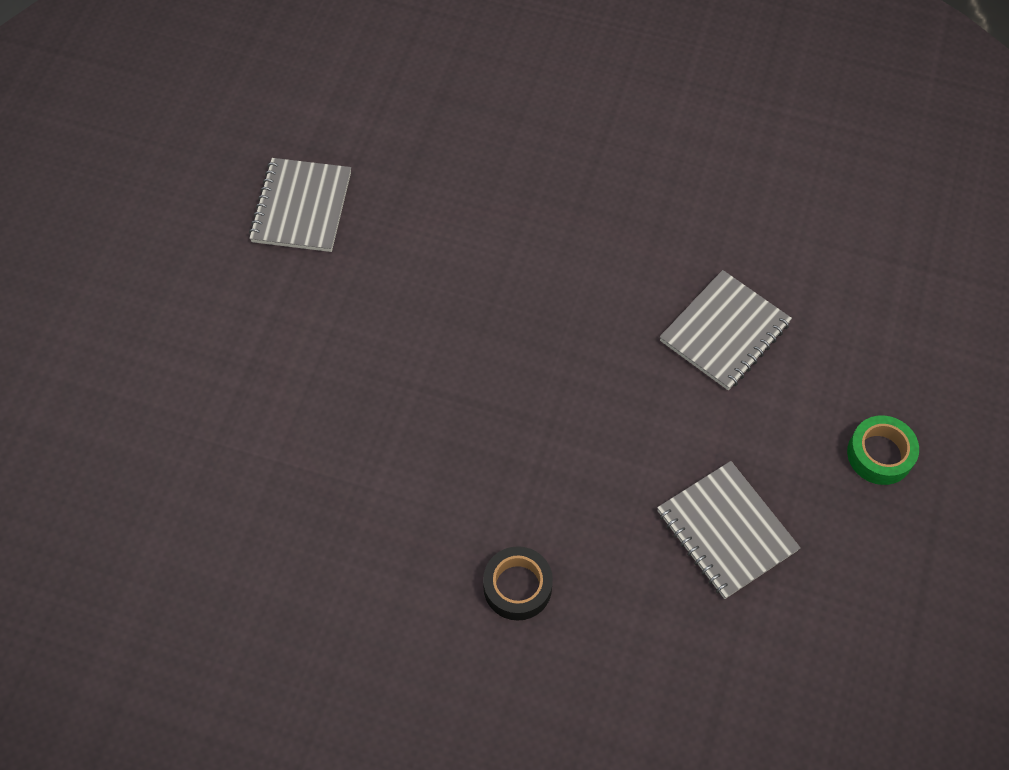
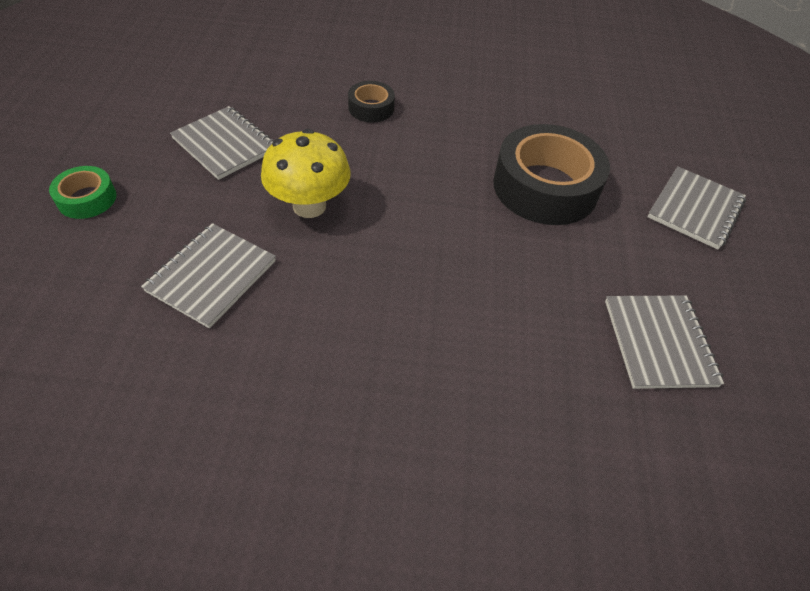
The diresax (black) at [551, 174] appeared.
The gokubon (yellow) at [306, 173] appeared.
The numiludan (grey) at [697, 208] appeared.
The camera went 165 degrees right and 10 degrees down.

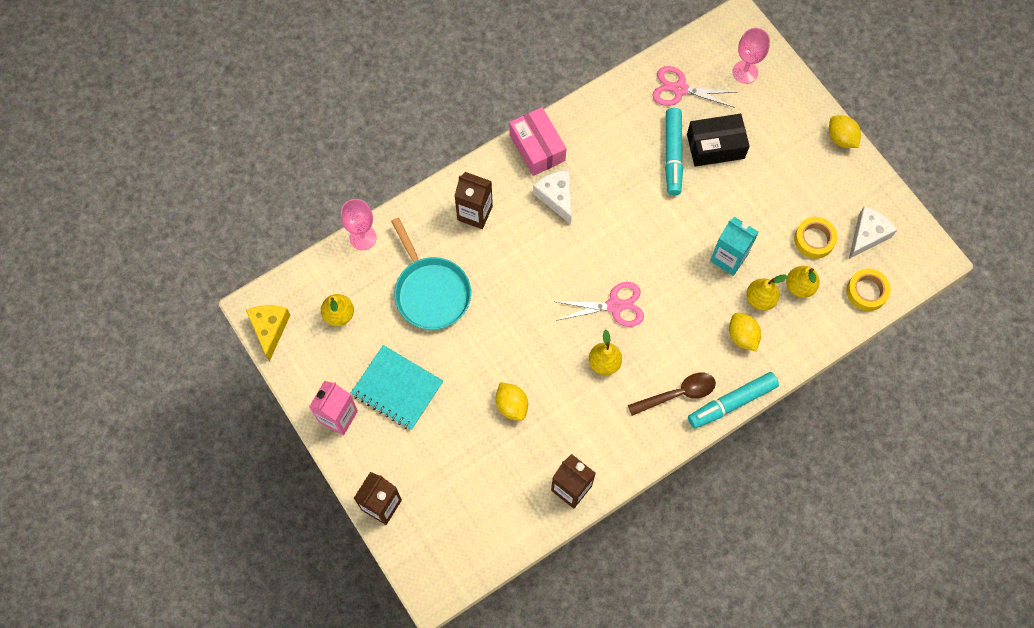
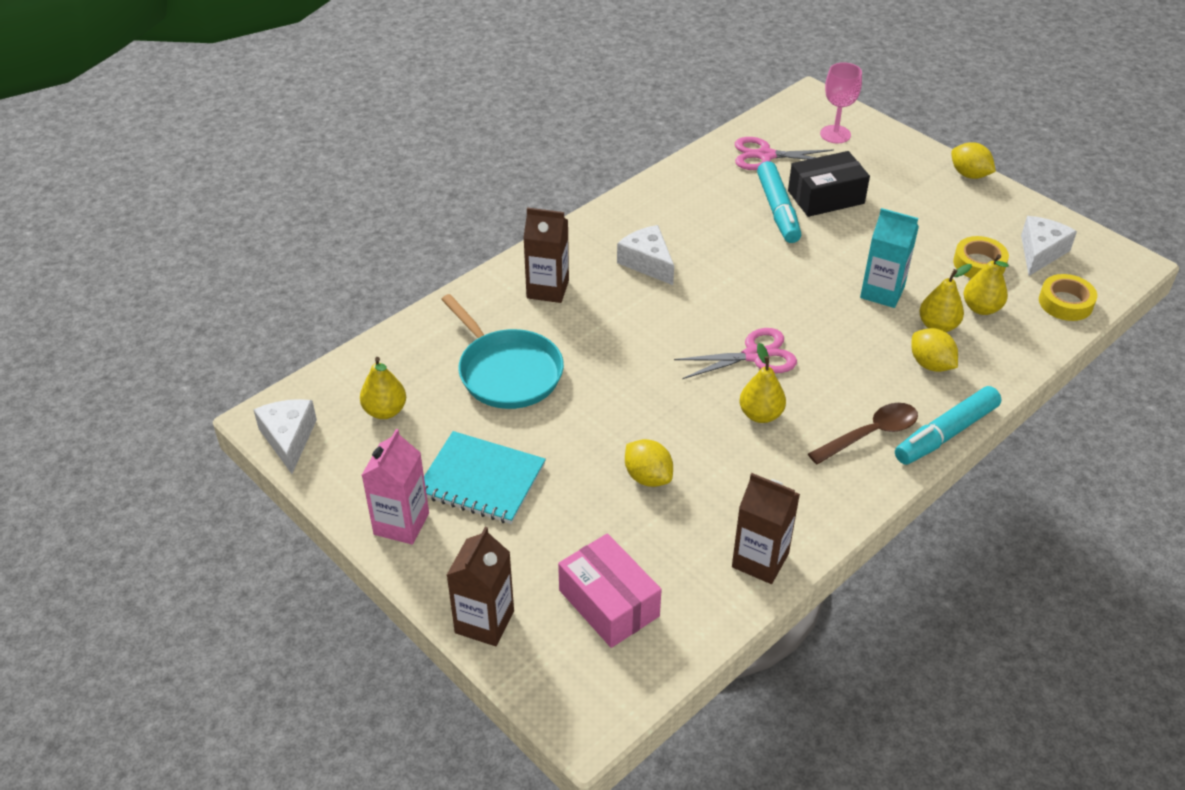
The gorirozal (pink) moved from [537, 141] to [610, 590].
The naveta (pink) at [359, 224] disappeared.
The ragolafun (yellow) at [268, 333] became the ragolafun (white) at [285, 436].
The camera went 10 degrees left and 25 degrees down.

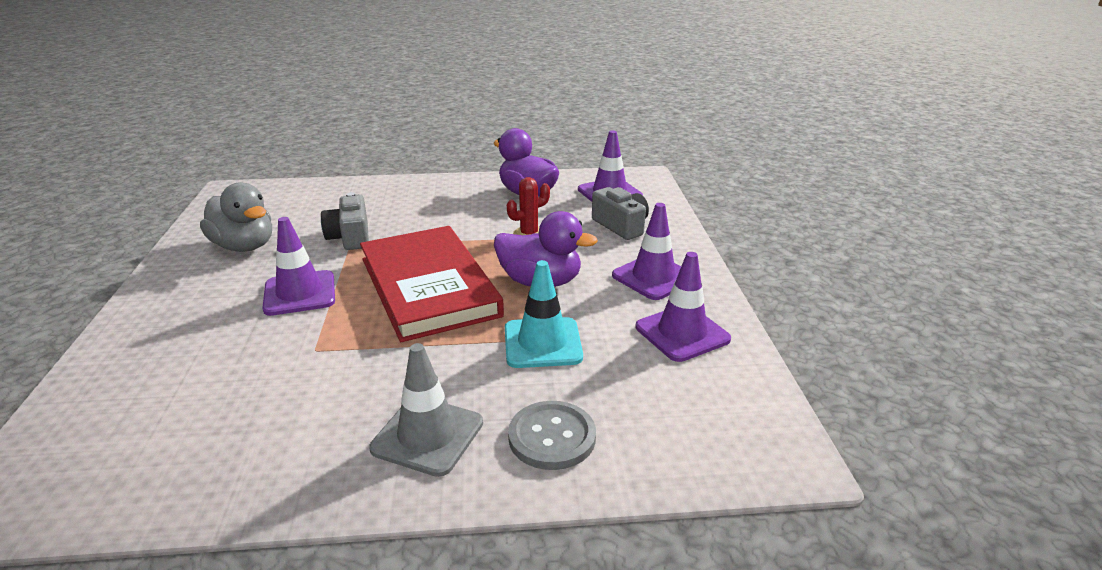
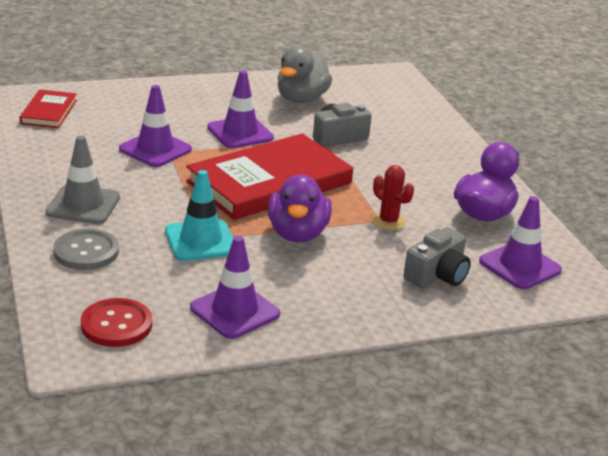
The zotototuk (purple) moved from [646, 251] to [155, 126].
The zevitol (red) at [48, 109] appeared.
The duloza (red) at [116, 322] appeared.
The camera went 75 degrees right and 0 degrees up.

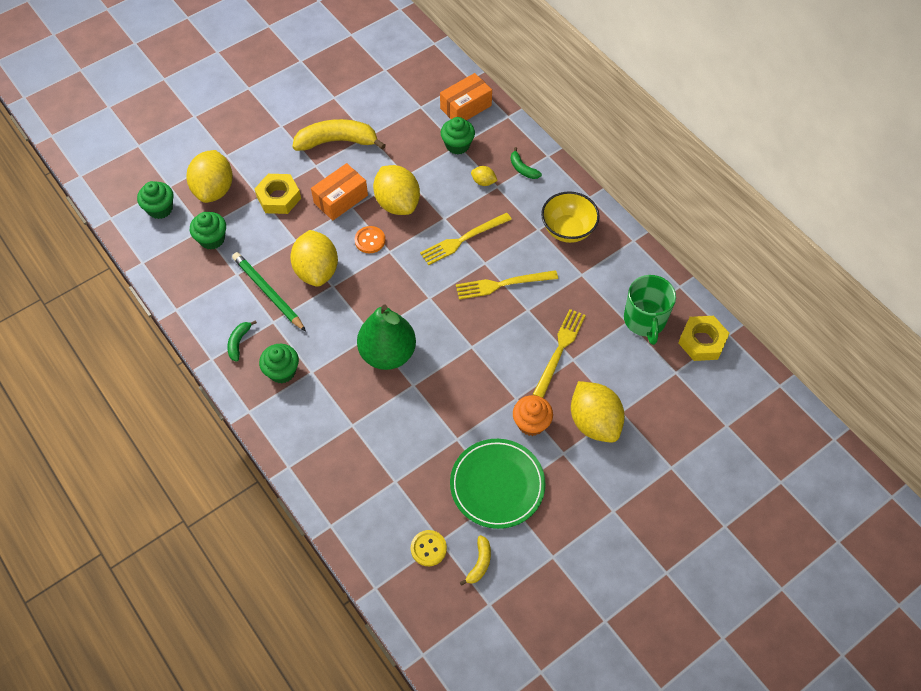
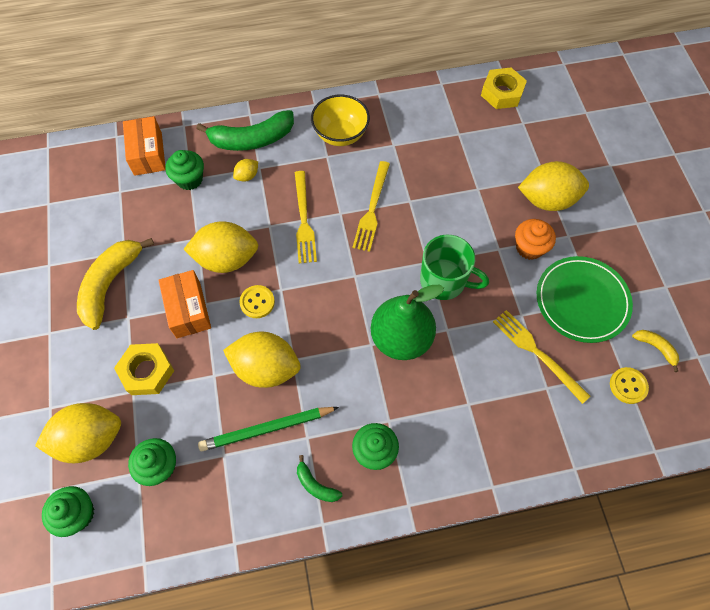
The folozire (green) at [526, 163] changed to 2.10 times the size.
The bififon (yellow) at [209, 176] turned 45 degrees counterclockwise.
The duloza (orange) at [370, 239] became the duloza (yellow) at [257, 301].
The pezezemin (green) moved from [650, 310] to [454, 267].
The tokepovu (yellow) moved from [559, 353] to [541, 357].
The camera went 65 degrees left and 5 degrees up.

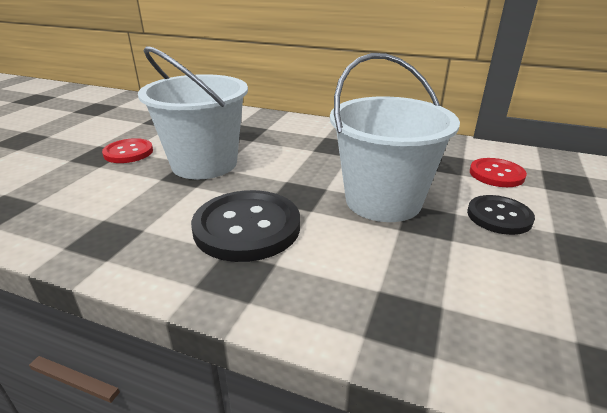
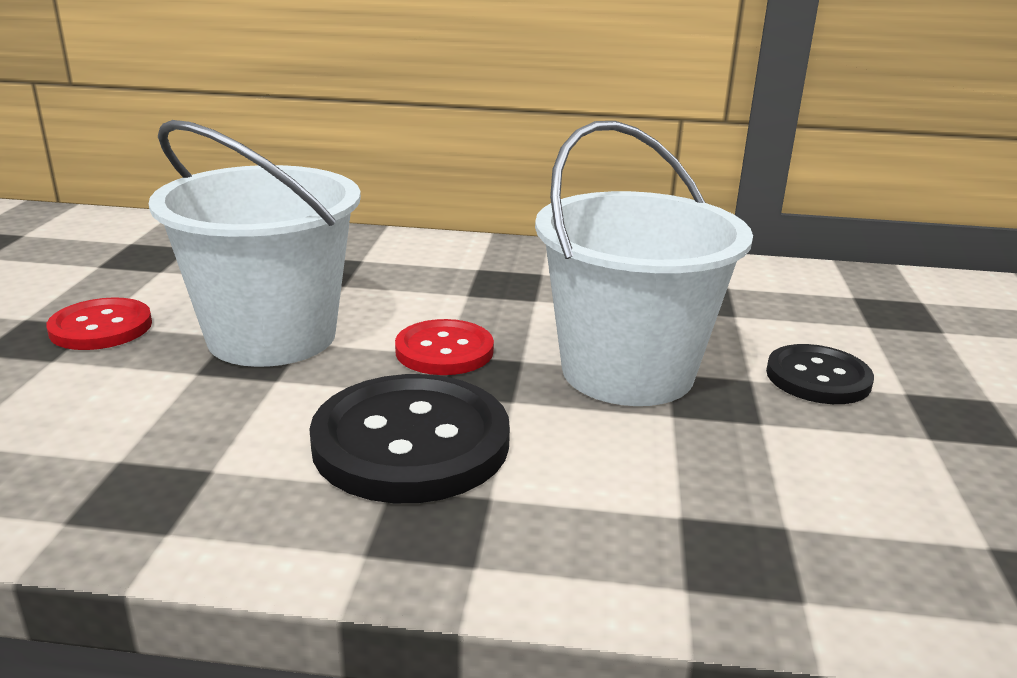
The duloza (red) moved from [498, 172] to [444, 347].
The camera went 15 degrees left and 5 degrees down.

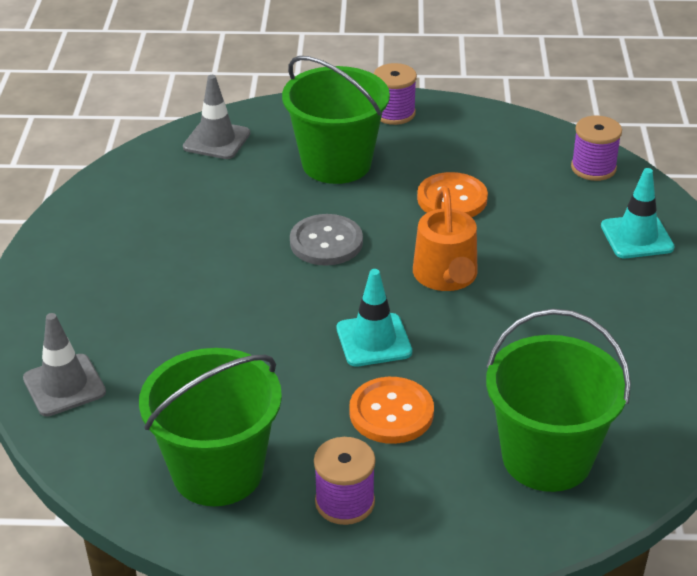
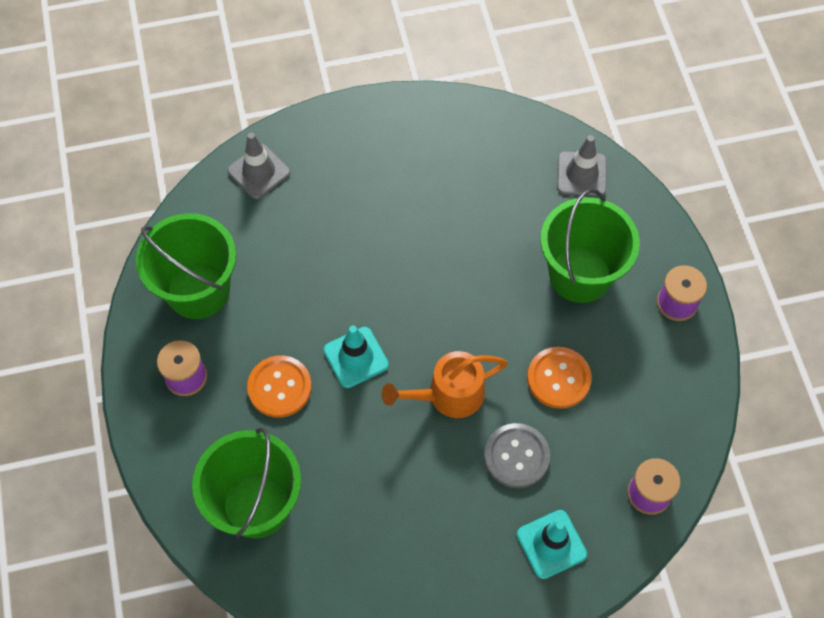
The duloza (grey) moved from [326, 240] to [517, 455].
The camera went 75 degrees right and 25 degrees up.

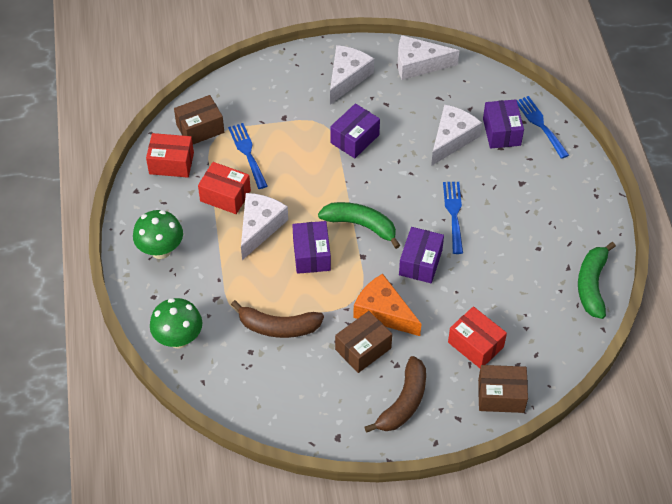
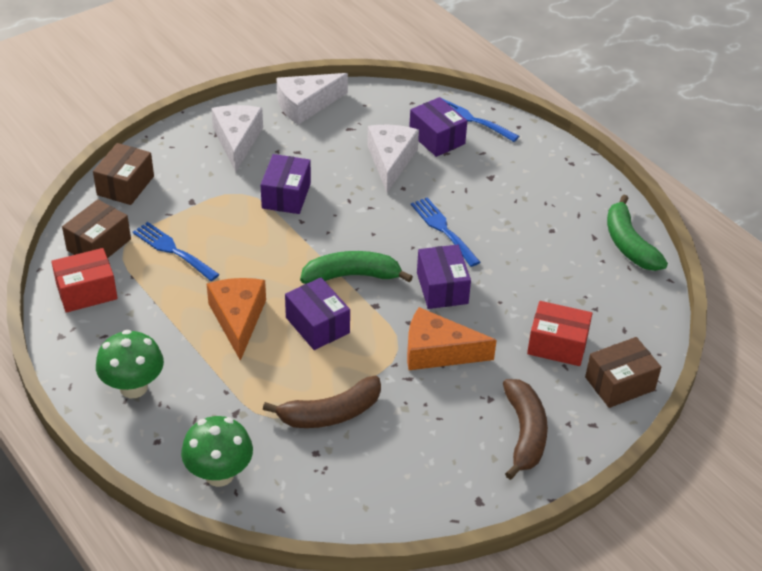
The gorirozal (red) at [224, 188] disappeared.
The ragolafun (white) at [264, 226] became the ragolafun (orange) at [236, 319].
The gorirozal (brown) moved from [363, 342] to [123, 174].
The camera went 30 degrees left and 10 degrees down.

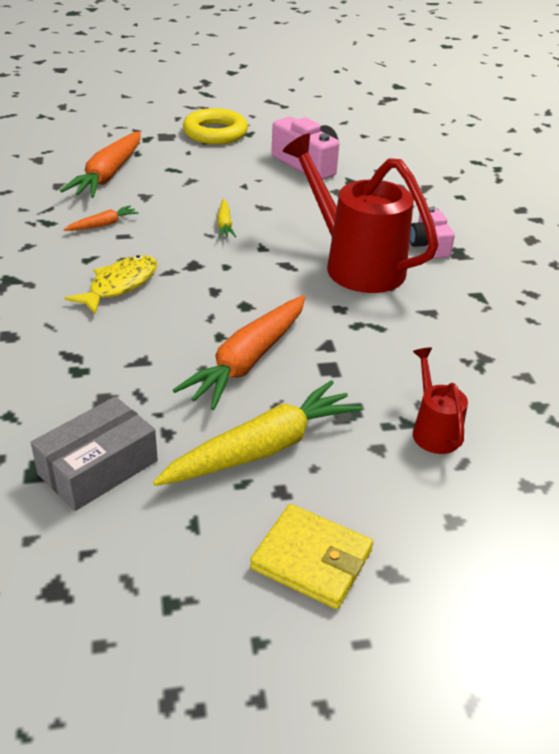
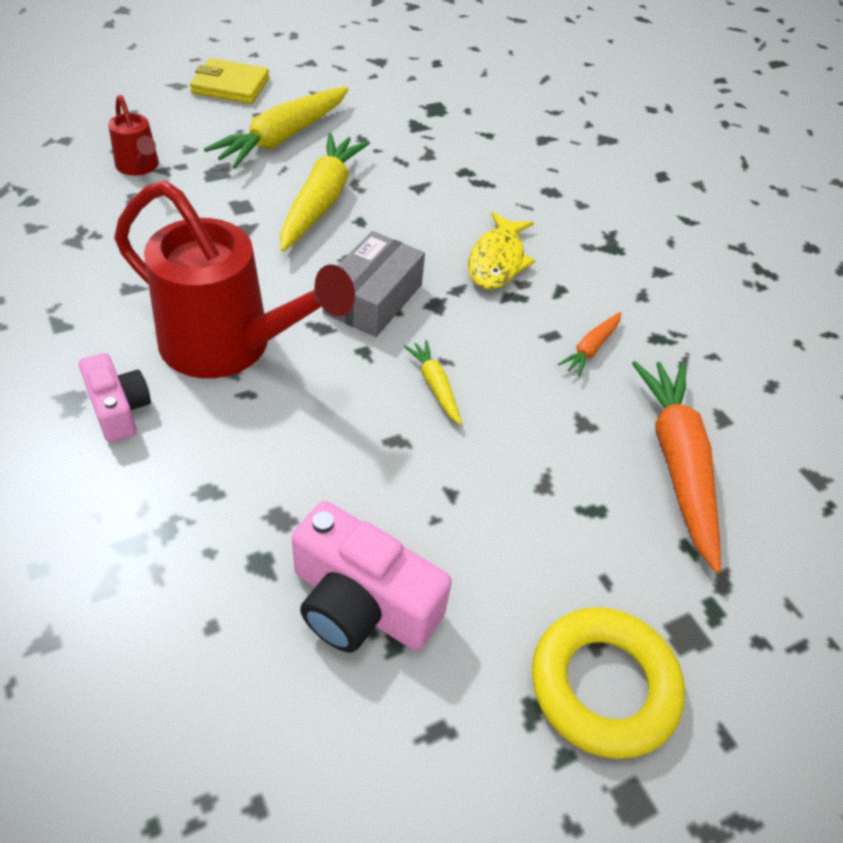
The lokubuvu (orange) at [239, 352] became the lokubuvu (yellow) at [325, 192].
The gorirozal (grey) moved from [94, 453] to [374, 284].
The camera went 160 degrees right and 10 degrees up.

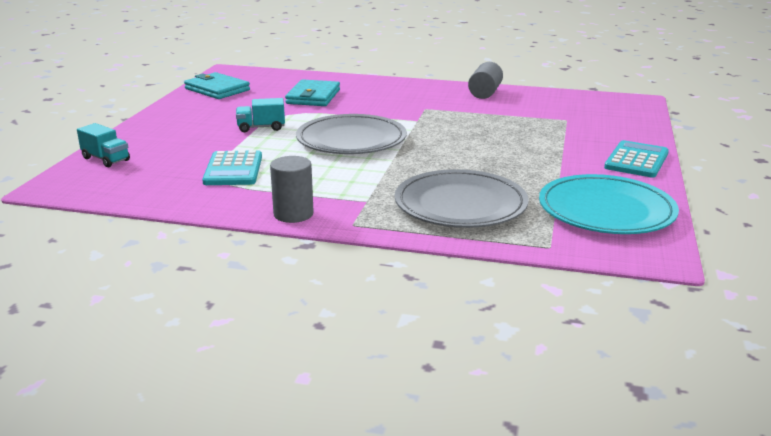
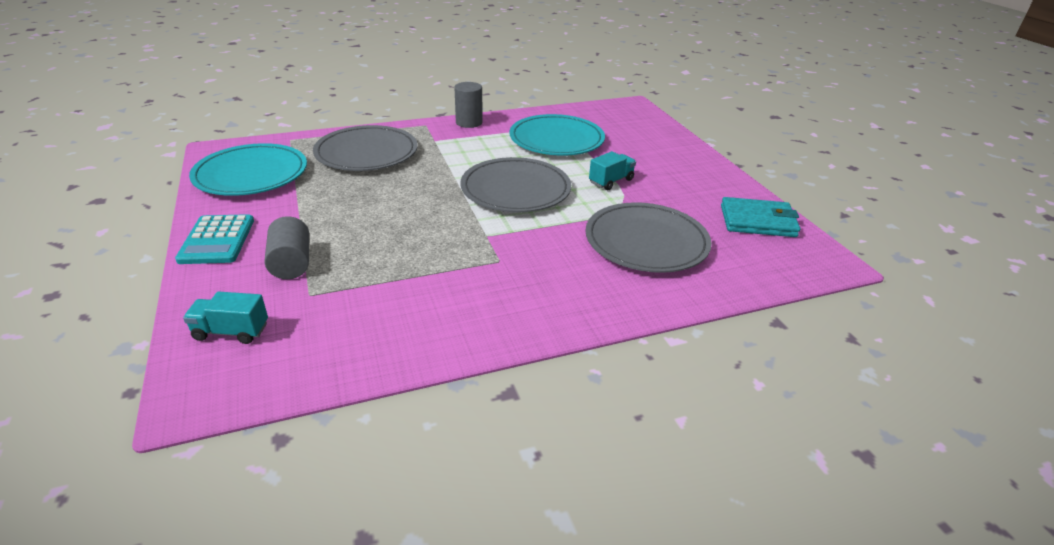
The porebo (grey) moved from [485, 80] to [286, 247].
The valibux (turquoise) at [312, 92] was replaced by the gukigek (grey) at [648, 237].
The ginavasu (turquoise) moved from [103, 145] to [225, 317].
The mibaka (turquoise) at [232, 167] was replaced by the gukigek (turquoise) at [557, 135].
The camera went 145 degrees right and 10 degrees up.

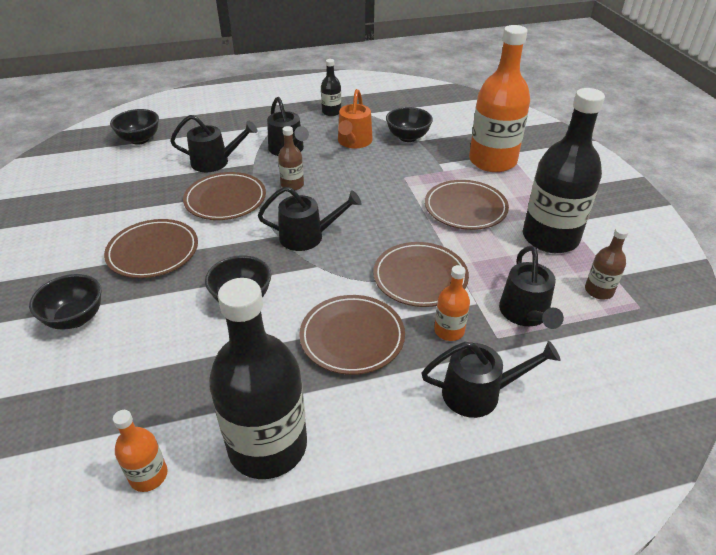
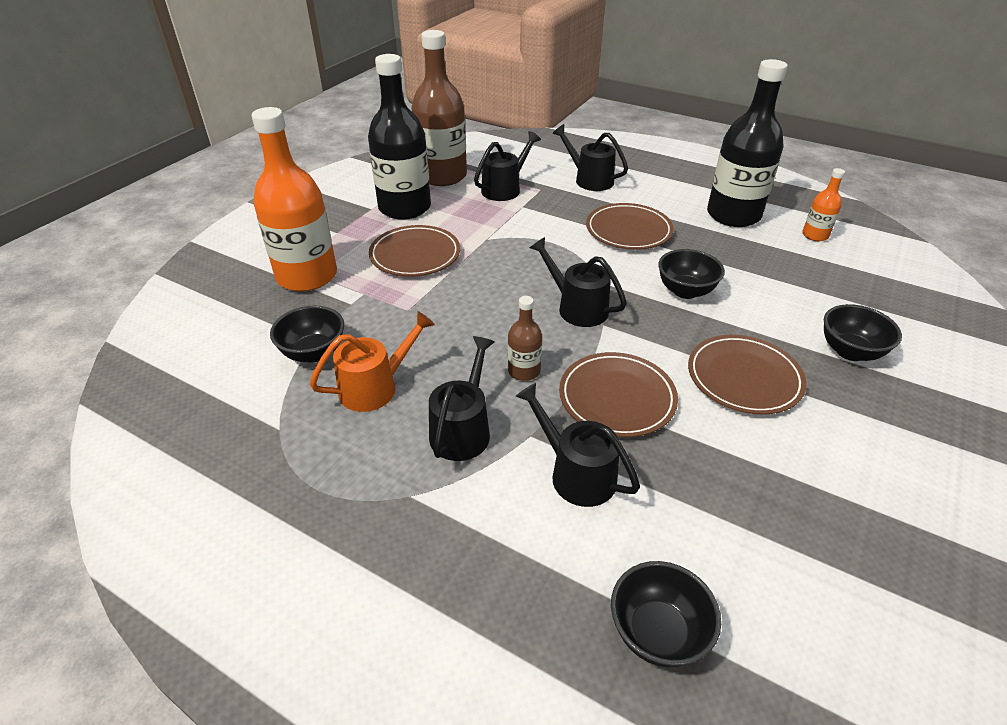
The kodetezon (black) at [331, 87] disappeared.
The kodetezon (brown) at [607, 263] changed to 2.18 times the size.
The gukigek (brown) at [421, 274] disappeared.
The kodetezon (orange) at [452, 303] disappeared.
The camera went 135 degrees left and 0 degrees up.

